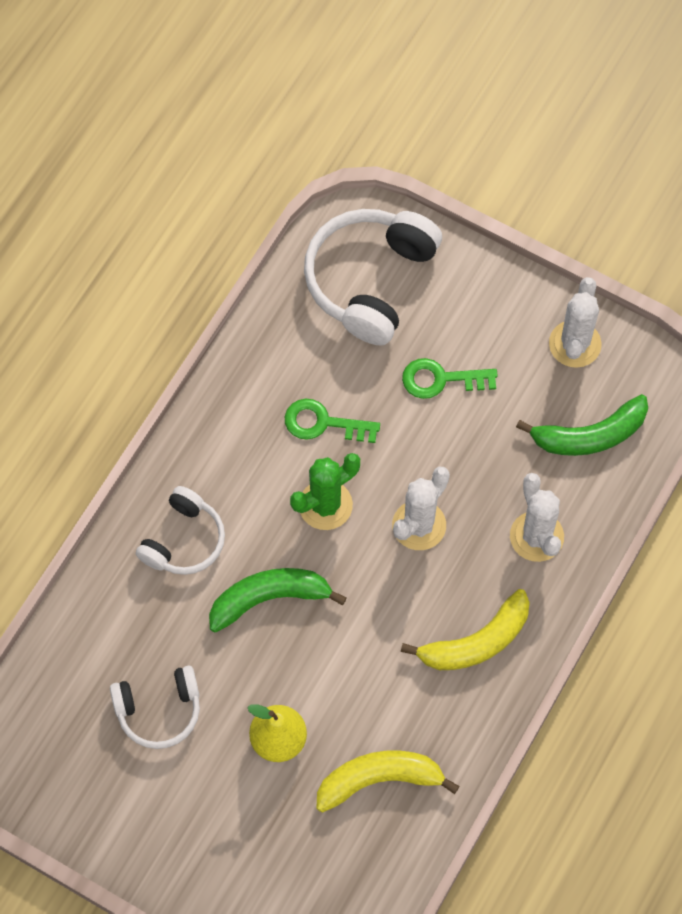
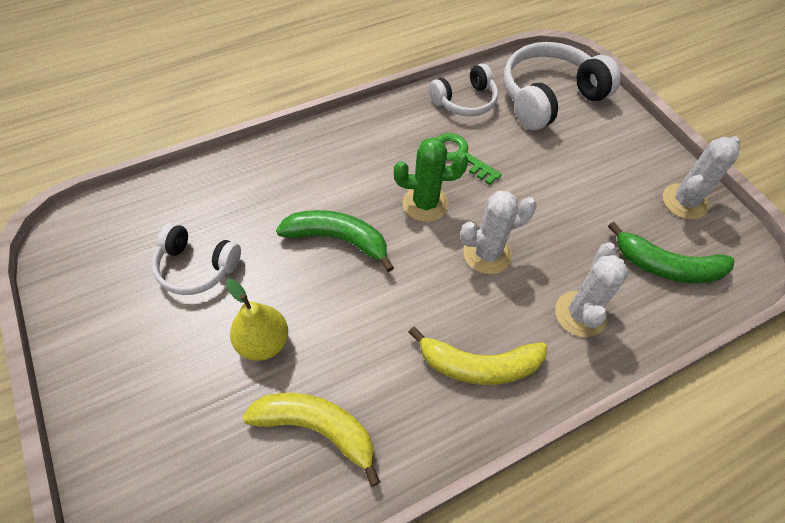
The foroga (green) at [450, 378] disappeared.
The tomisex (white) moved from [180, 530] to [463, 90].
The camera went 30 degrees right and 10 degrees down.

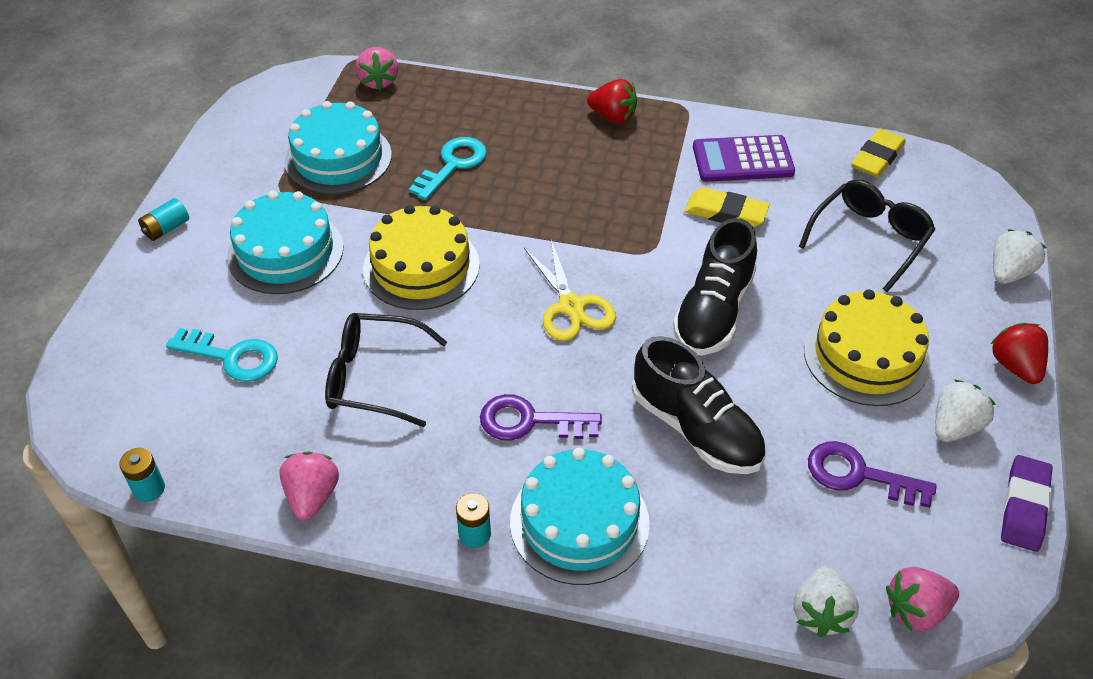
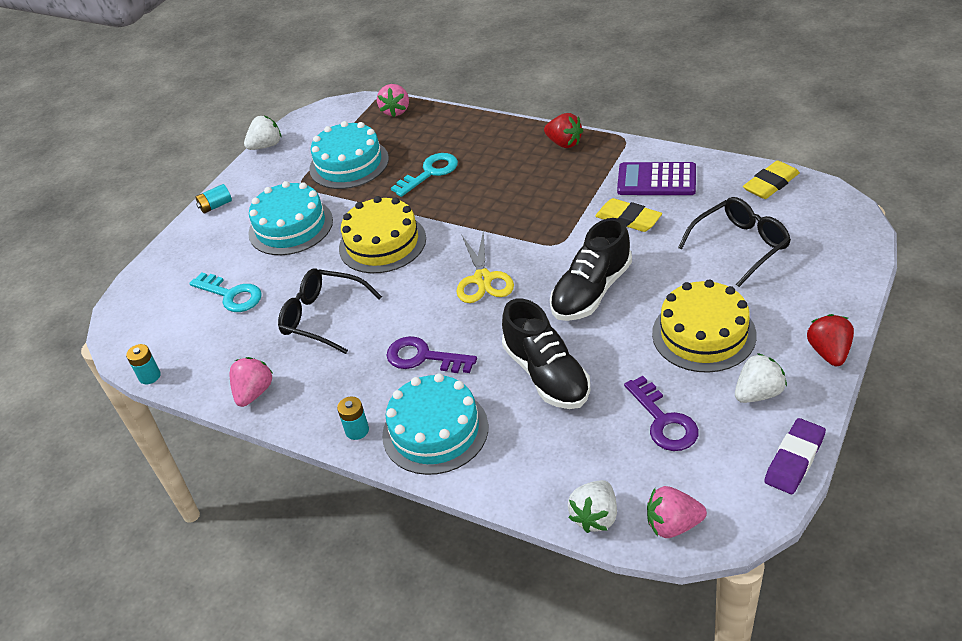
The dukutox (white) moved from [1019, 256] to [262, 133].
The foroga (purple) at [872, 474] turned 150 degrees counterclockwise.
The camera went 20 degrees right and 5 degrees down.

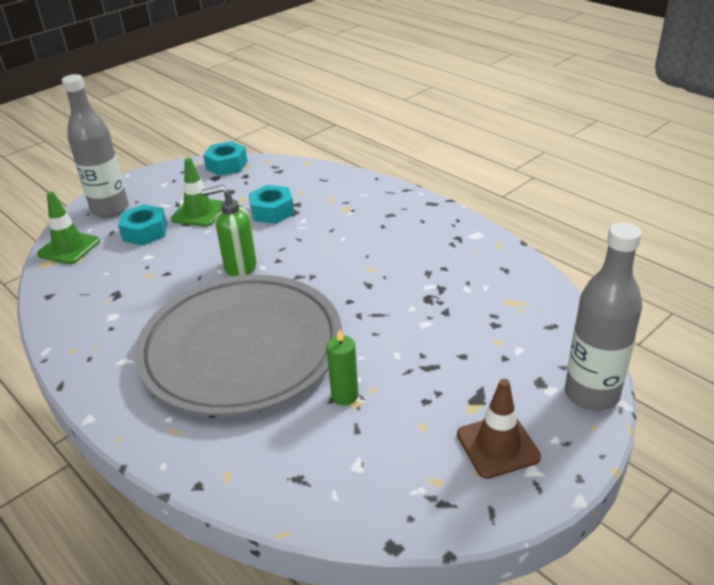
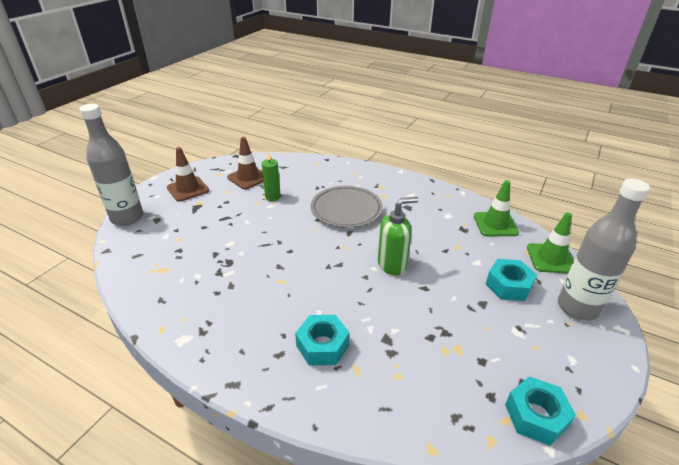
The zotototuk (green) moved from [197, 192] to [496, 208].
The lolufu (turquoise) moved from [271, 204] to [322, 340].
The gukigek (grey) at [238, 345] changed to 0.55 times the size.
The zotototuk (brown) at [245, 163] appeared.
The camera went 160 degrees right and 0 degrees up.

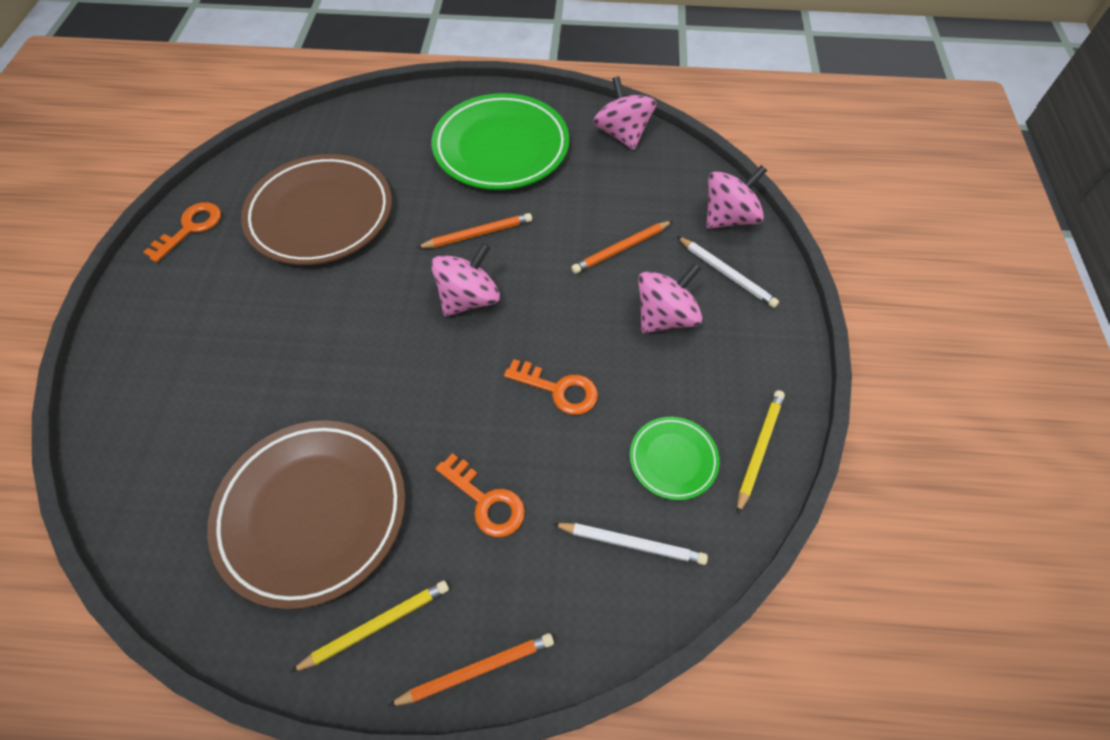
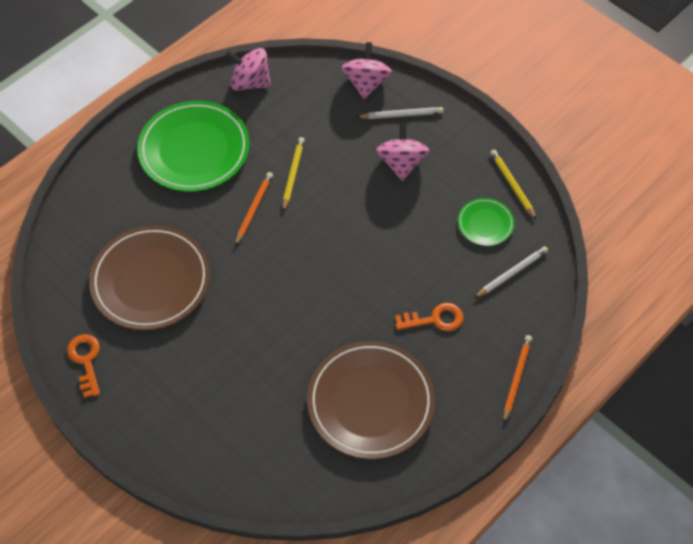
The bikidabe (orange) at [621, 247] disappeared.
The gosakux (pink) at [465, 280] disappeared.
The foroga (orange) at [551, 387] disappeared.
The bikidabe (yellow) moved from [369, 627] to [294, 174].
The camera went 50 degrees left and 0 degrees up.

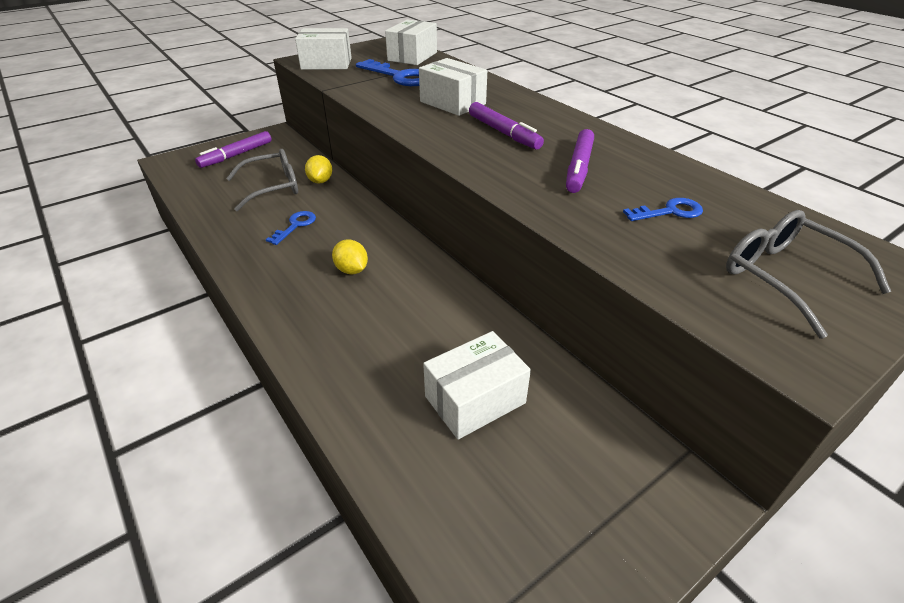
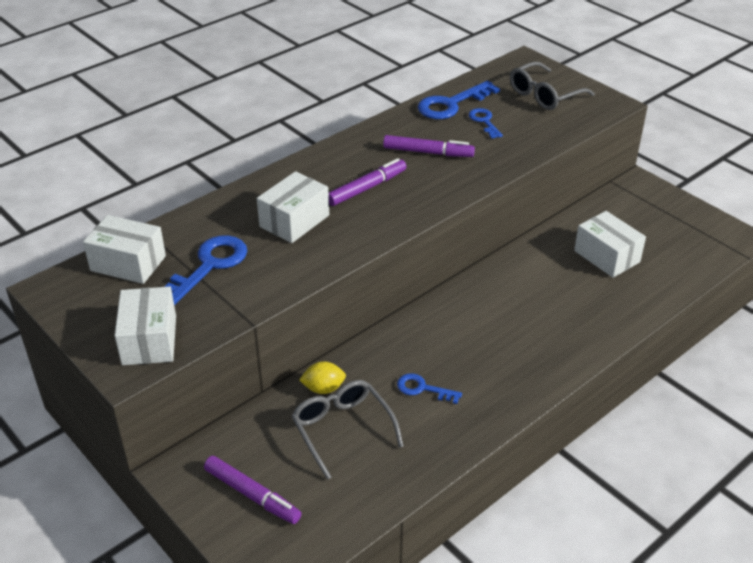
The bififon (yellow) at [350, 256] disappeared.
The foroga (blue) at [459, 100] appeared.
The camera went 95 degrees left and 0 degrees up.

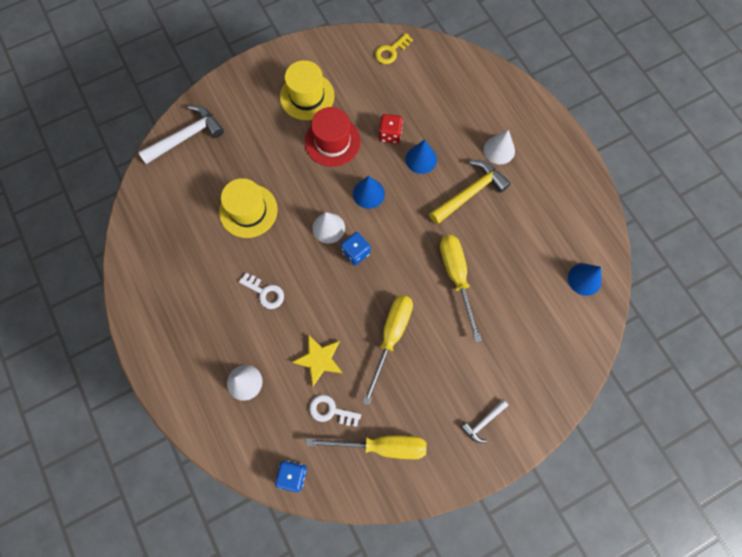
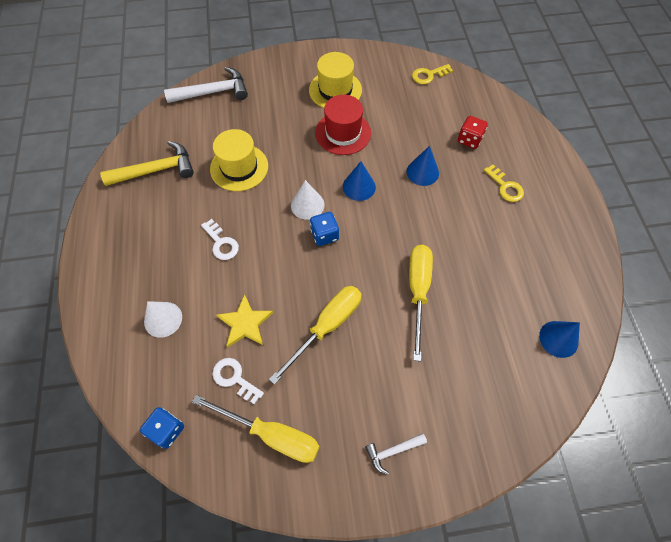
The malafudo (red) moved from [391, 129] to [473, 132].
The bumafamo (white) at [499, 147] was replaced by the foroga (yellow) at [504, 183].
The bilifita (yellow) moved from [470, 192] to [147, 163].
The camera went 20 degrees right and 10 degrees down.

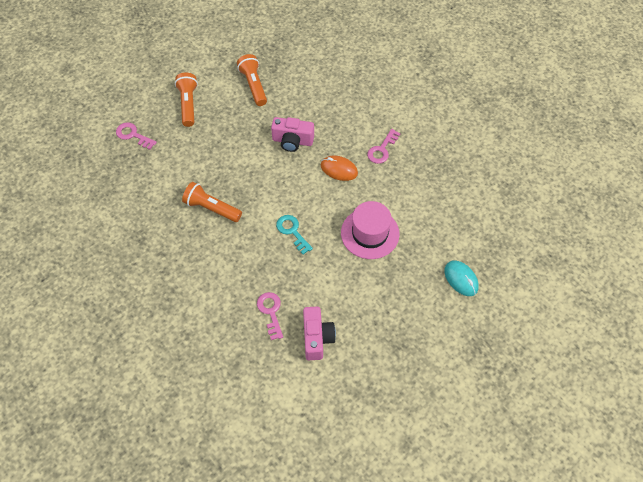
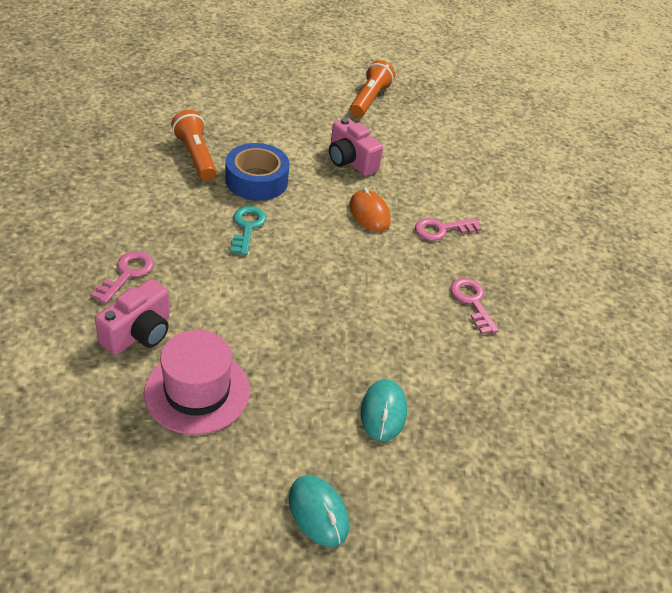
The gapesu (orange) at [186, 99] disappeared.
The foroga (pink) moved from [136, 136] to [474, 306].
The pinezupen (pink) moved from [370, 230] to [197, 382].
The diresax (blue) at [257, 172] appeared.
The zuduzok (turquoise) at [319, 511] appeared.
The camera went 35 degrees right and 15 degrees down.

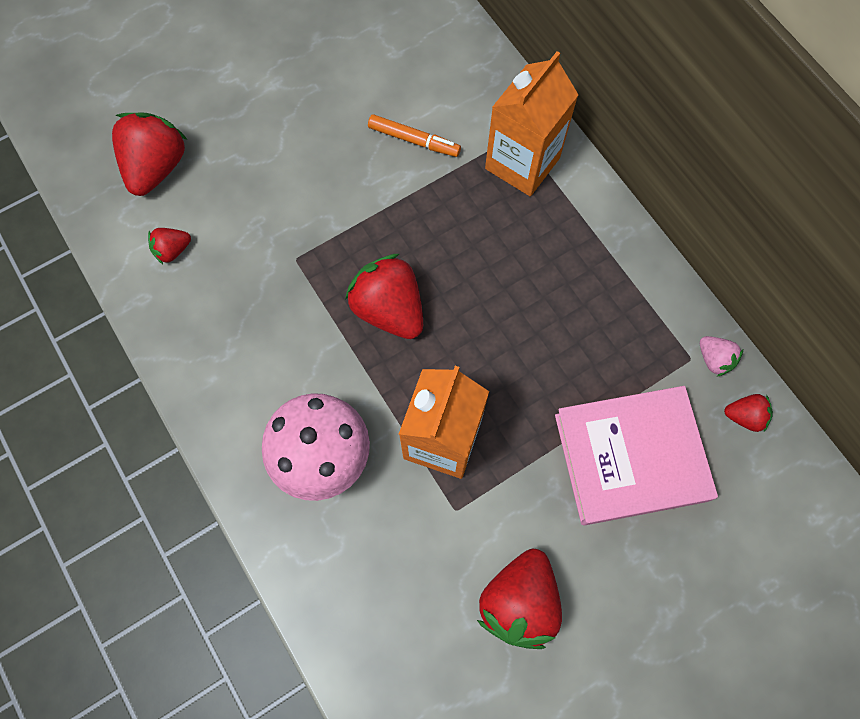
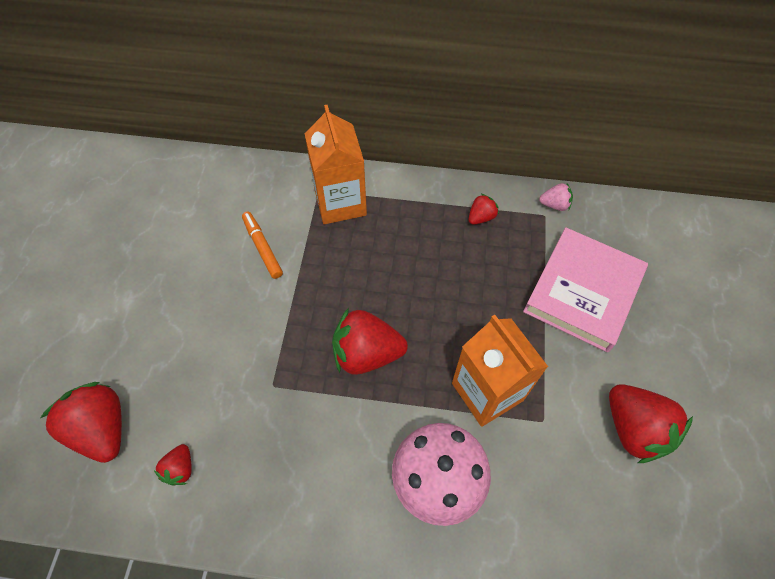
The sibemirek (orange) at [414, 135] turned 90 degrees counterclockwise.
The dukutox (red) moved from [748, 413] to [483, 209].
The camera went 50 degrees left and 10 degrees down.

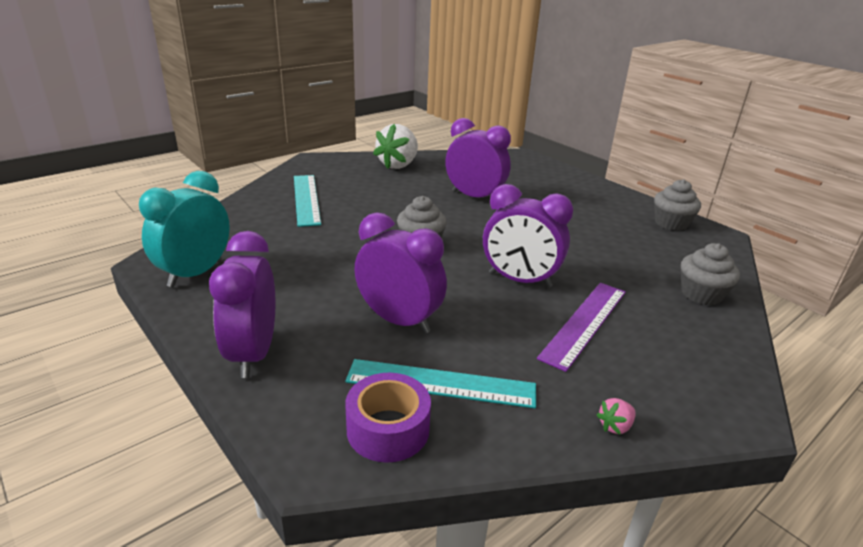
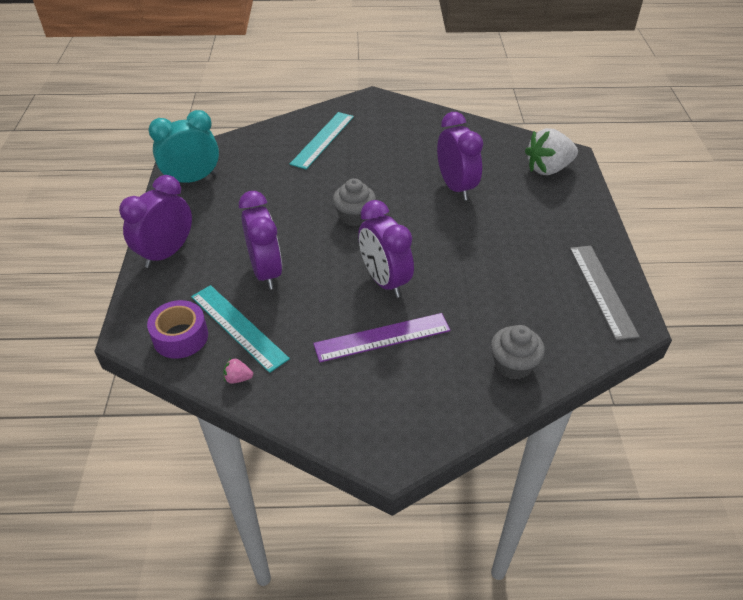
The dukutox (white) moved from [395, 146] to [551, 151].
The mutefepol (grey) at [677, 205] was replaced by the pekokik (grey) at [605, 293].
The dukutox (pink) moved from [616, 416] to [238, 371].
The camera went 40 degrees right and 15 degrees up.

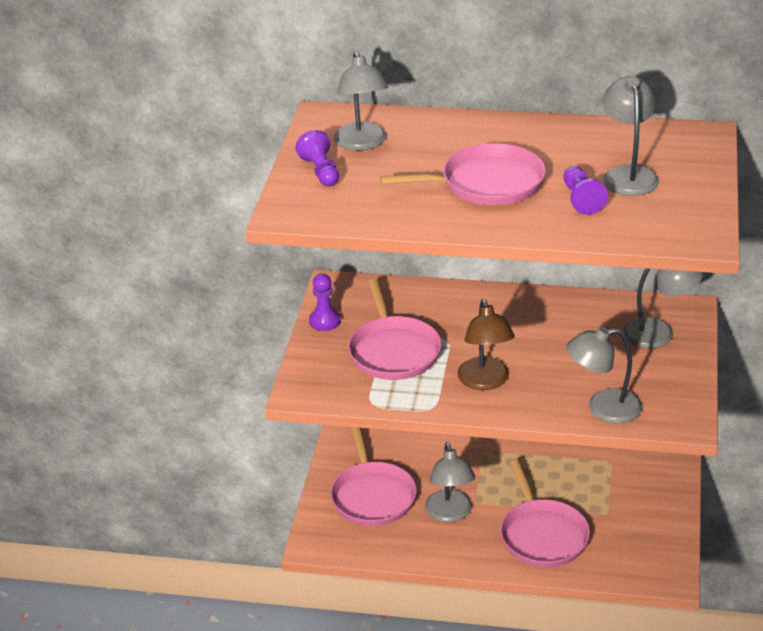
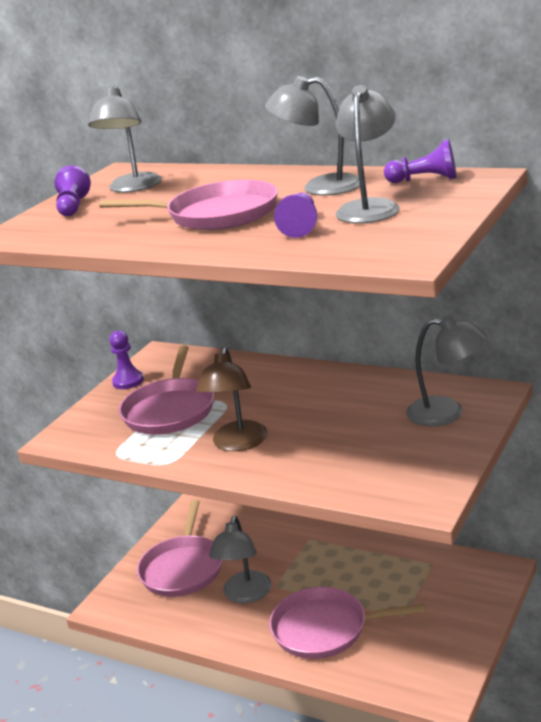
The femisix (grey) moved from [604, 375] to [312, 136].
The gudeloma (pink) at [545, 513] turned 90 degrees clockwise.
The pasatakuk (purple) at [420, 161] appeared.
The camera went 20 degrees right and 10 degrees down.

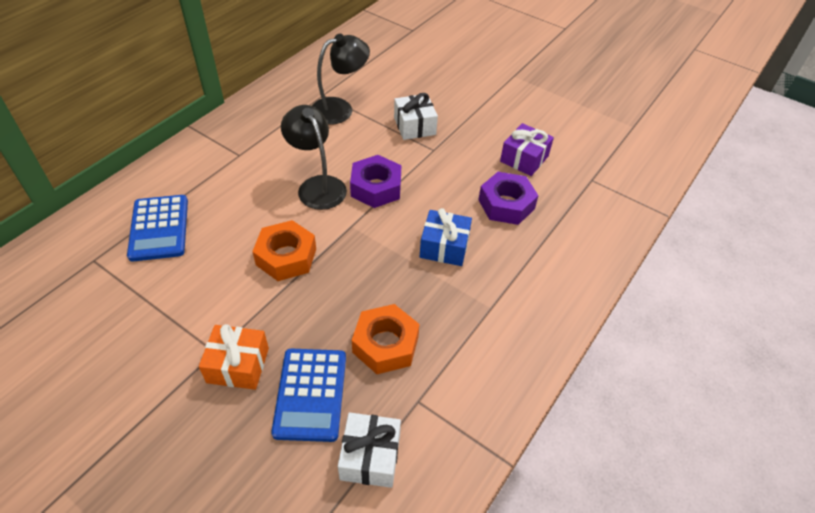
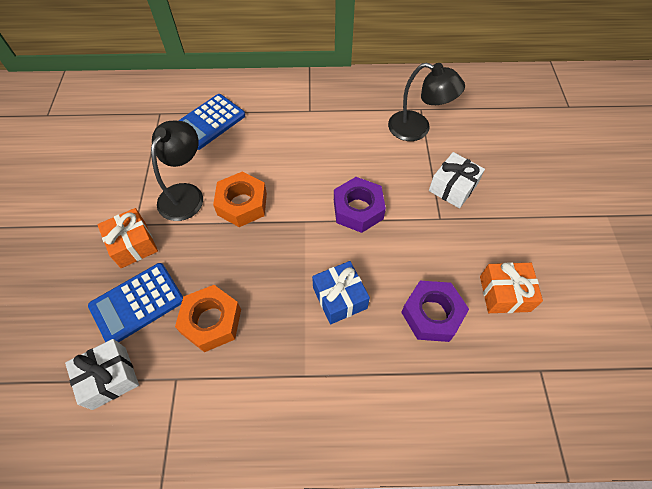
The femisix (black) moved from [314, 157] to [177, 171].
The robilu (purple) at [527, 149] became the robilu (orange) at [511, 287].
The camera went 55 degrees right and 10 degrees up.

